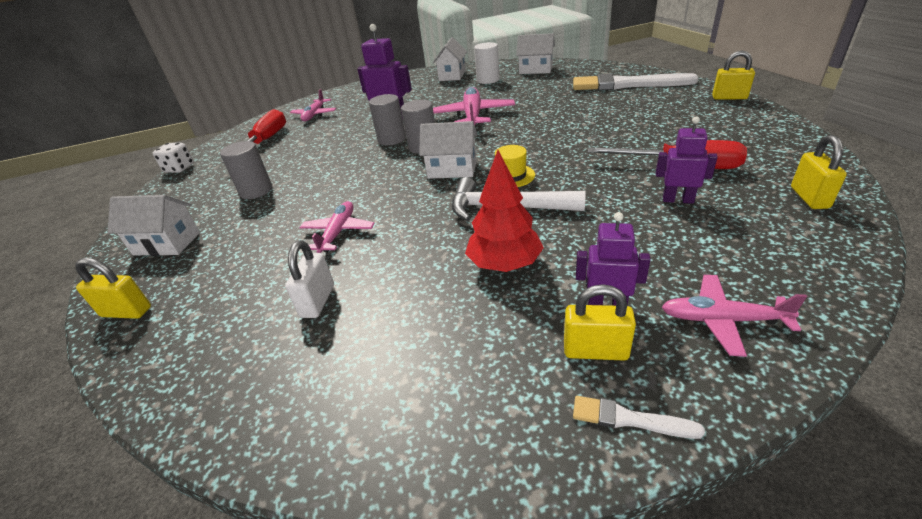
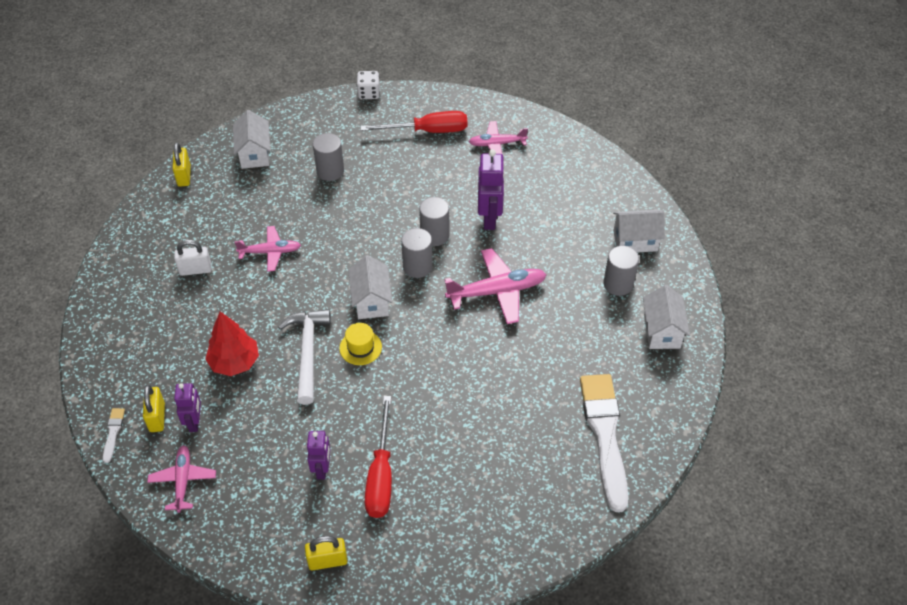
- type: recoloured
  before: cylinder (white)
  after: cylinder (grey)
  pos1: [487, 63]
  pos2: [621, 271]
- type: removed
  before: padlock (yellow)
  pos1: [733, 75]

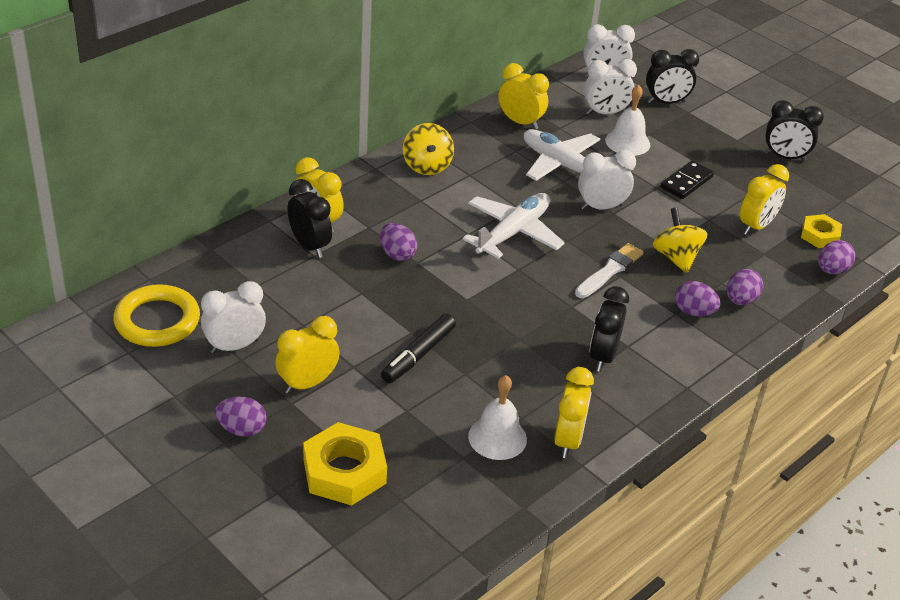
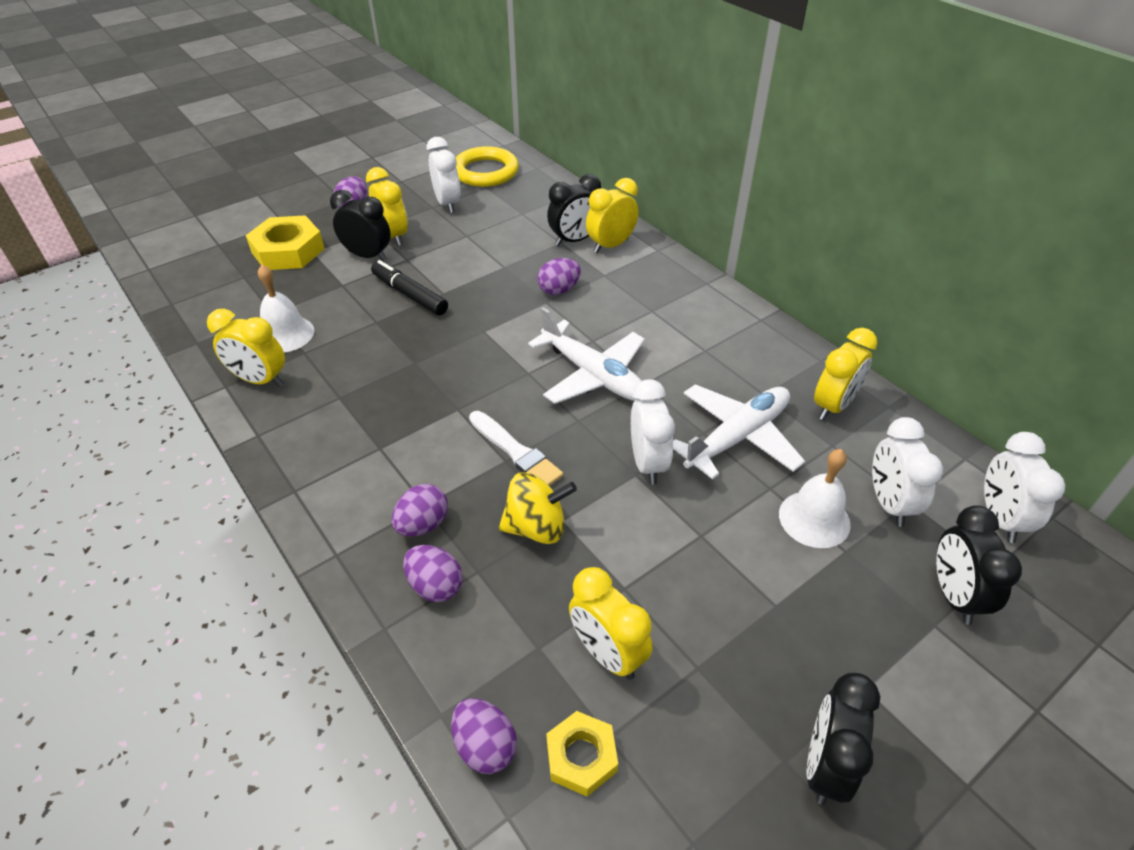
- type: removed
  before: spinning top (yellow)
  pos1: [428, 149]
- type: removed
  before: domino (black)
  pos1: [687, 179]
- type: moved
  before: clock (black)
  pos1: [609, 329]
  pos2: [360, 225]

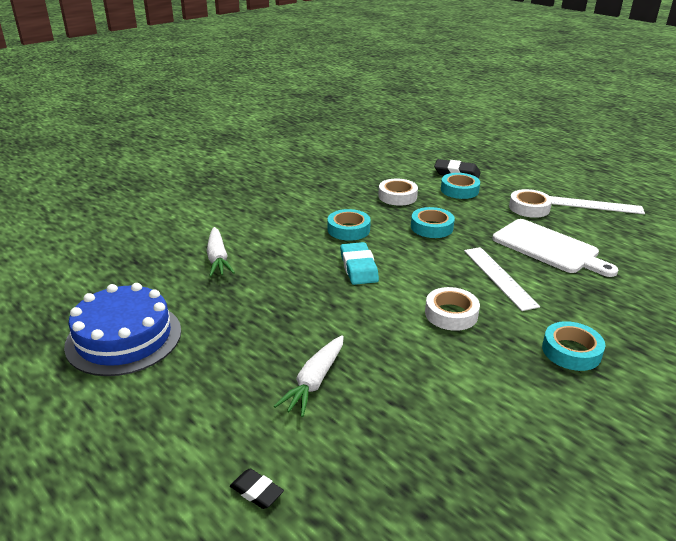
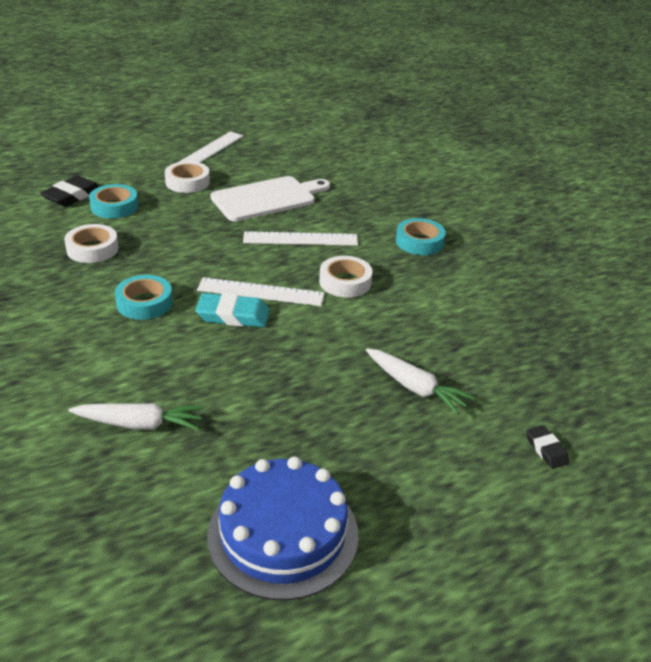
- type: removed
  before: tape (turquoise)
  pos1: [433, 222]
- type: turned
  before: eraser (black)
  pos1: [257, 488]
  pos2: [548, 447]
  turn: -75
- type: added
  after: ruler (white)
  pos2: [261, 291]

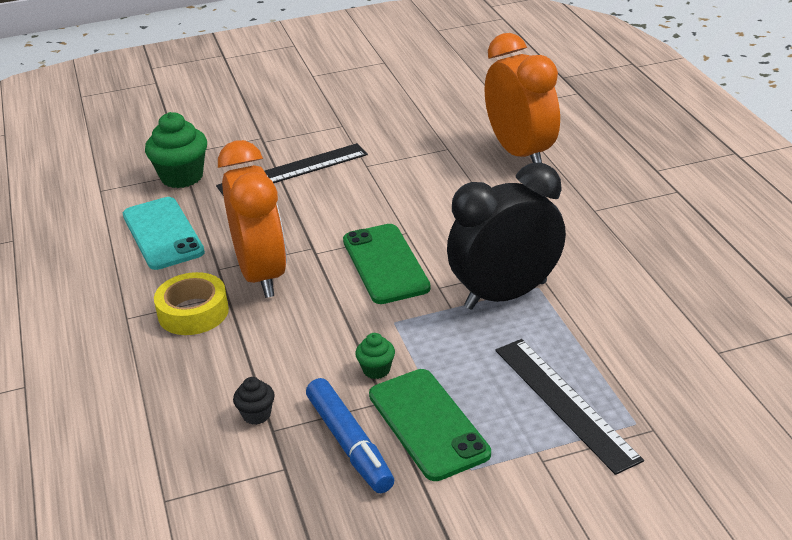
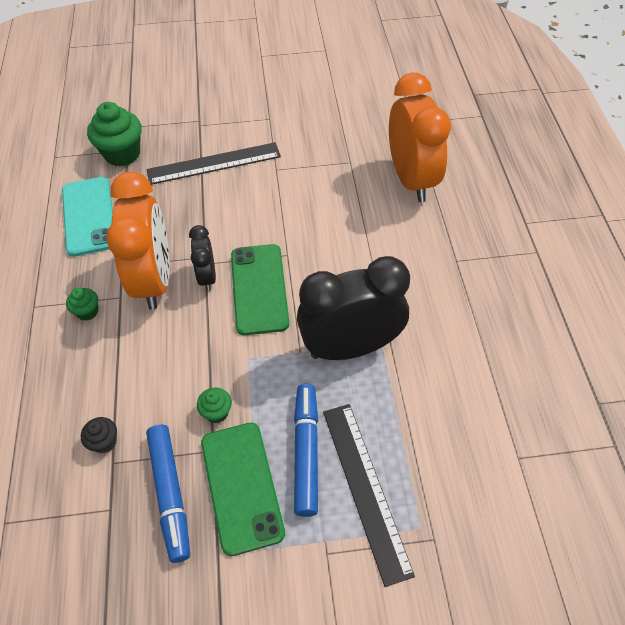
- type: replaced
  before: tape (yellow)
  after: cupcake (green)
  pos1: [191, 303]
  pos2: [82, 304]
- type: added
  after: clock (black)
  pos2: [202, 258]
- type: added
  after: marker (blue)
  pos2: [306, 450]

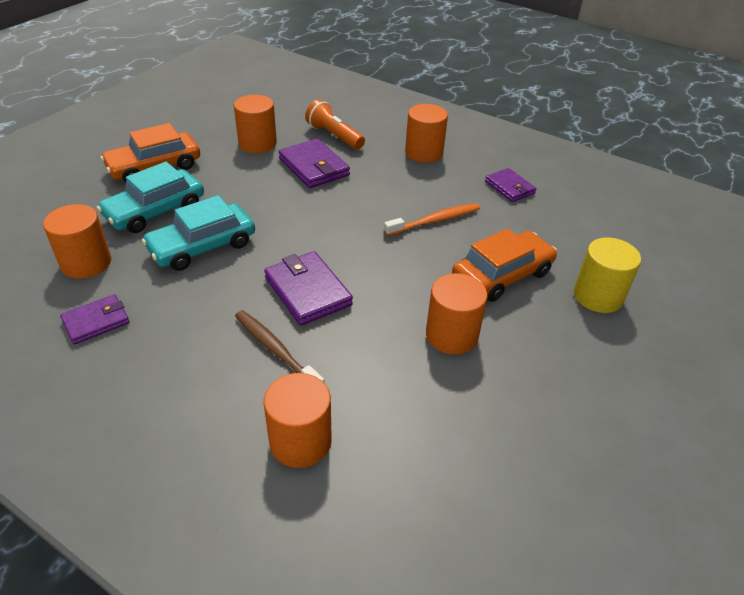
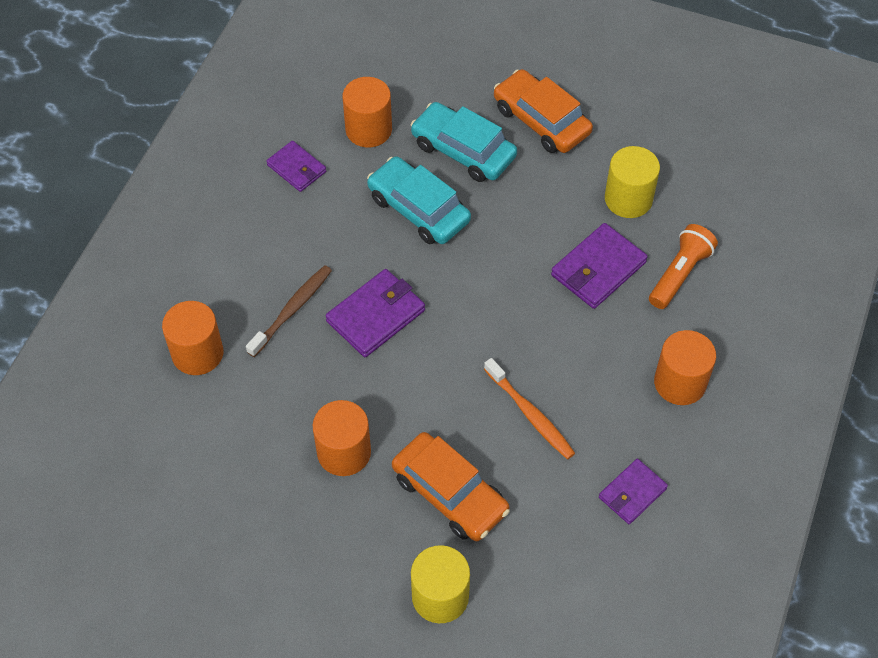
- type: recoloured
  before: cylinder (orange)
  after: cylinder (yellow)
  pos1: [255, 124]
  pos2: [632, 182]

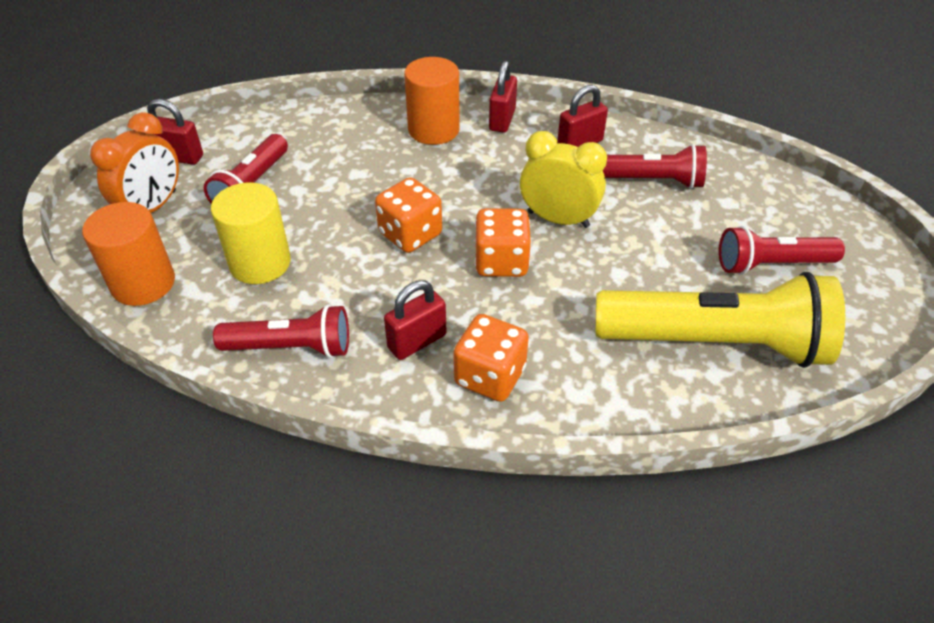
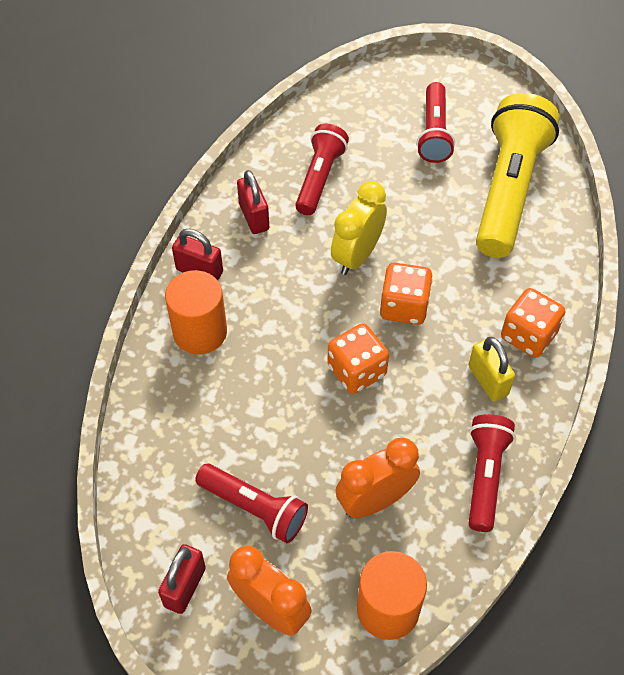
- type: replaced
  before: cylinder (yellow)
  after: clock (orange)
  pos1: [251, 233]
  pos2: [377, 478]
- type: recoloured
  before: padlock (red)
  after: padlock (yellow)
  pos1: [415, 320]
  pos2: [492, 369]

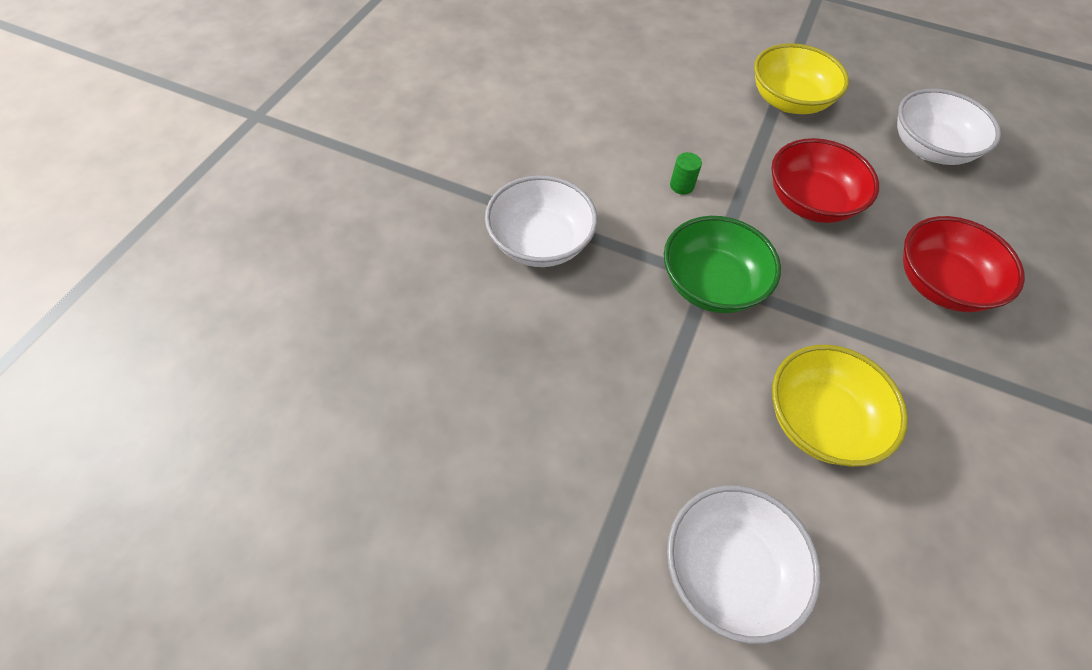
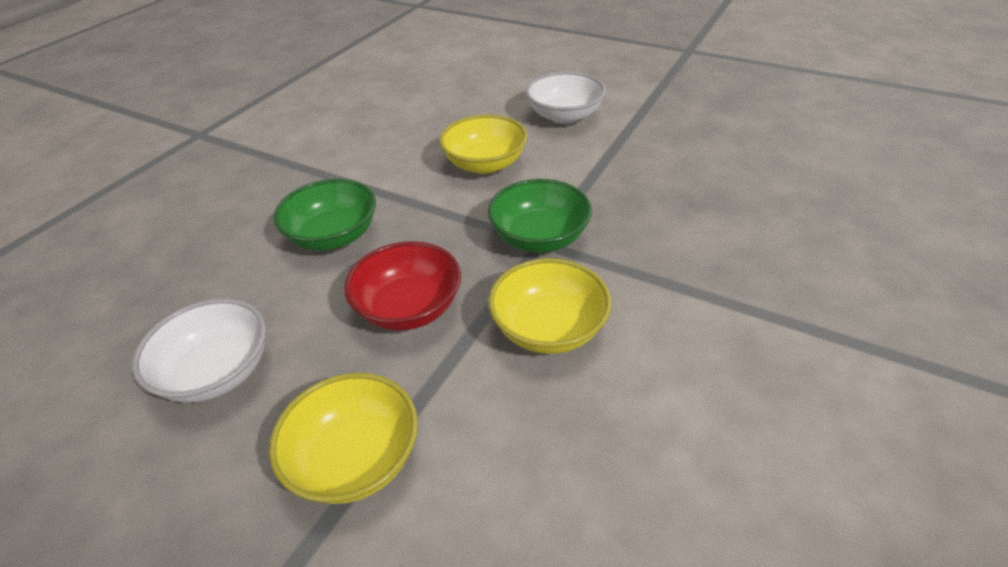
- type: replaced
  before: cylinder (green)
  after: bowl (yellow)
  pos1: [686, 173]
  pos2: [549, 306]
- type: removed
  before: bowl (white)
  pos1: [541, 221]
- type: recoloured
  before: bowl (red)
  after: bowl (green)
  pos1: [964, 264]
  pos2: [324, 215]

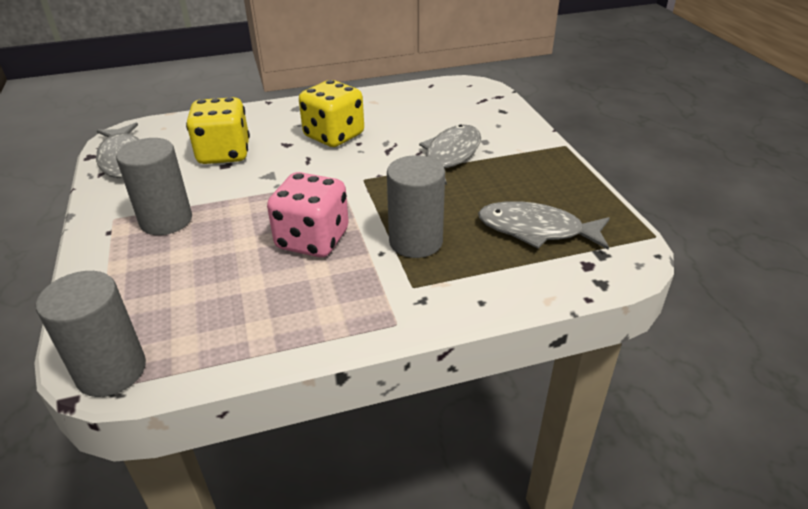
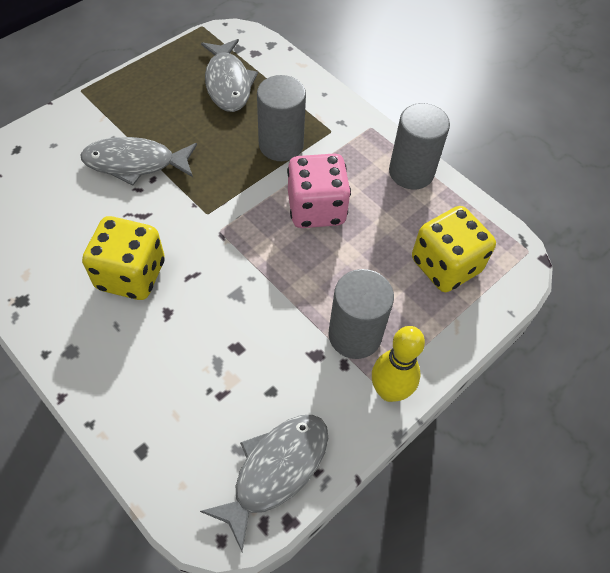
- type: moved
  before: dice (yellow)
  pos1: [218, 130]
  pos2: [454, 249]
- type: moved
  before: cylinder (grey)
  pos1: [91, 334]
  pos2: [419, 146]
- type: added
  after: bowling pin (yellow)
  pos2: [398, 364]

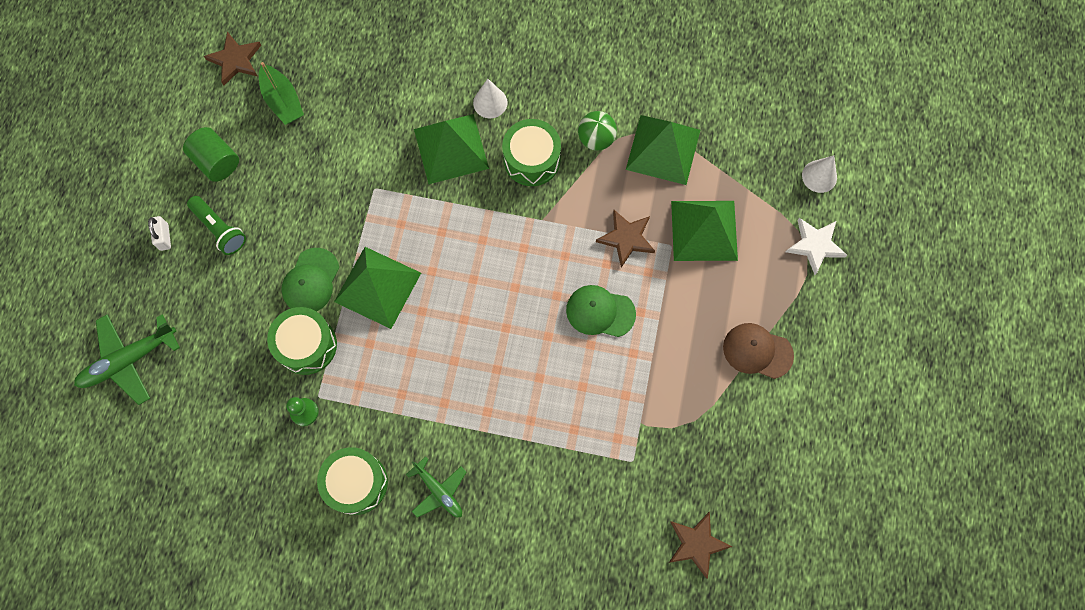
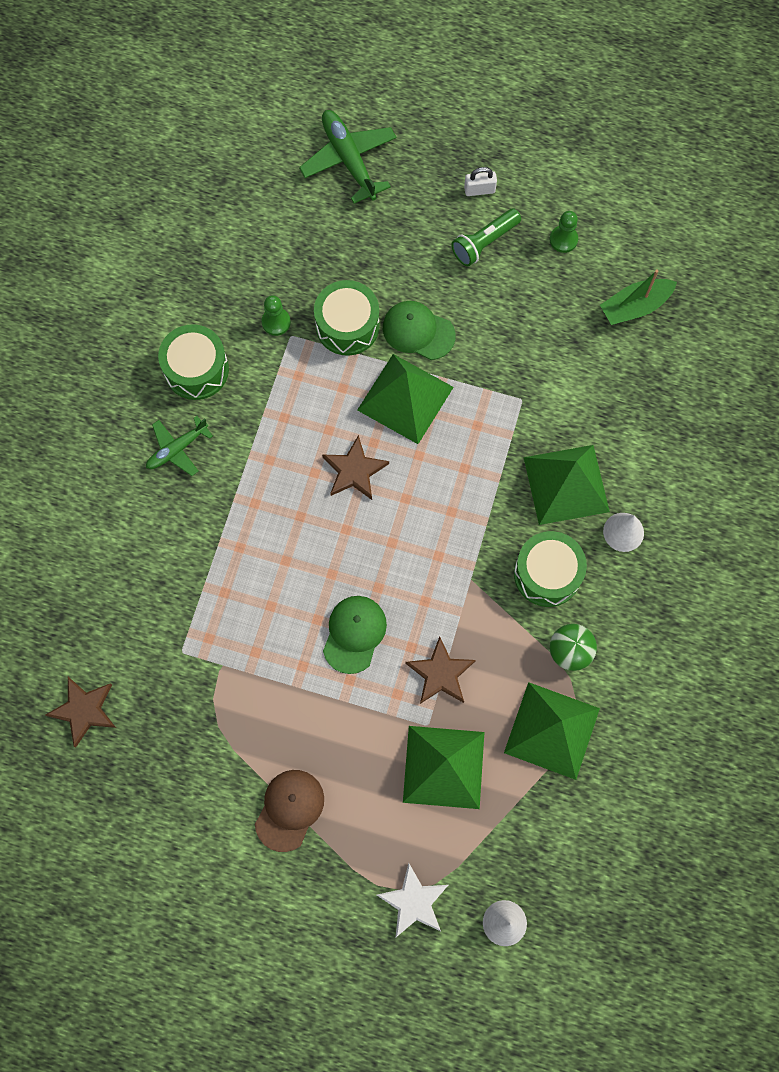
- type: moved
  before: star (brown)
  pos1: [232, 59]
  pos2: [355, 467]
- type: replaced
  before: cylinder (green)
  after: pawn (green)
  pos1: [211, 154]
  pos2: [564, 232]

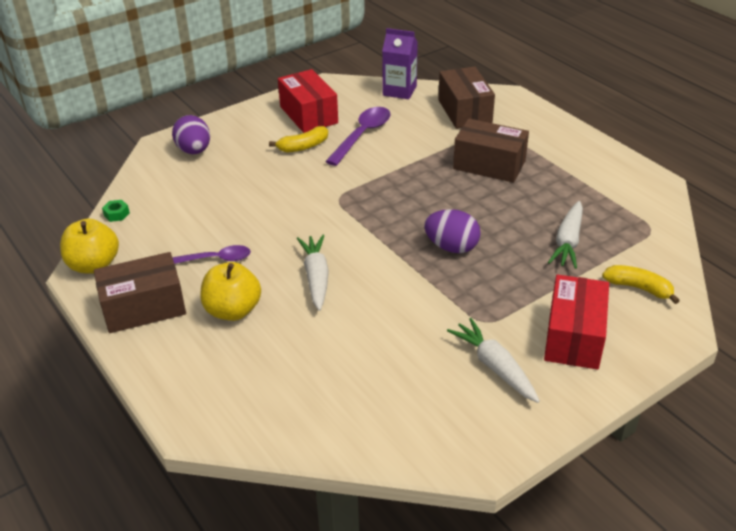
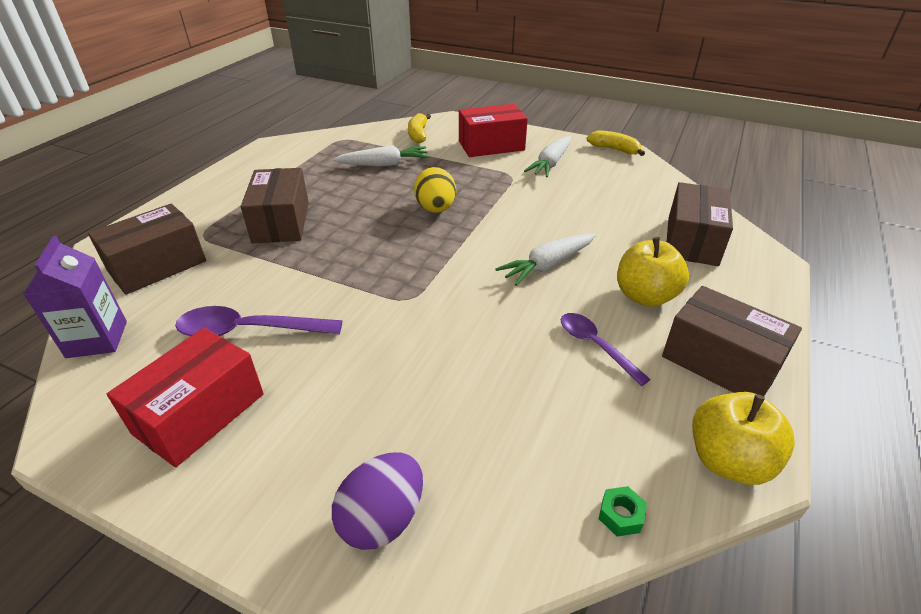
- type: moved
  before: banana (yellow)
  pos1: [298, 139]
  pos2: [616, 143]
- type: recoloured
  before: egg (purple)
  after: egg (yellow)
  pos1: [452, 231]
  pos2: [435, 190]
- type: added
  after: box (brown)
  pos2: [700, 224]

